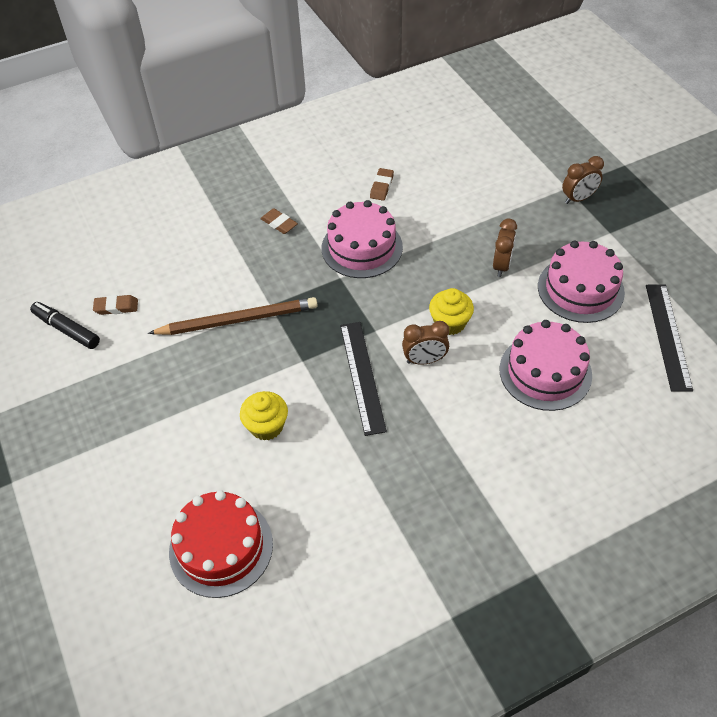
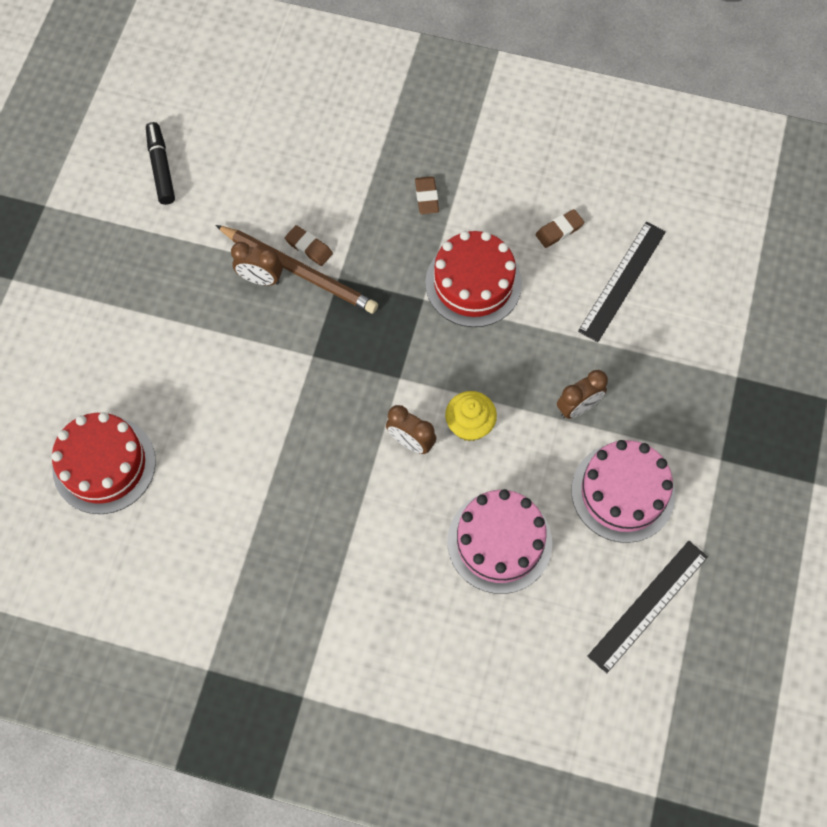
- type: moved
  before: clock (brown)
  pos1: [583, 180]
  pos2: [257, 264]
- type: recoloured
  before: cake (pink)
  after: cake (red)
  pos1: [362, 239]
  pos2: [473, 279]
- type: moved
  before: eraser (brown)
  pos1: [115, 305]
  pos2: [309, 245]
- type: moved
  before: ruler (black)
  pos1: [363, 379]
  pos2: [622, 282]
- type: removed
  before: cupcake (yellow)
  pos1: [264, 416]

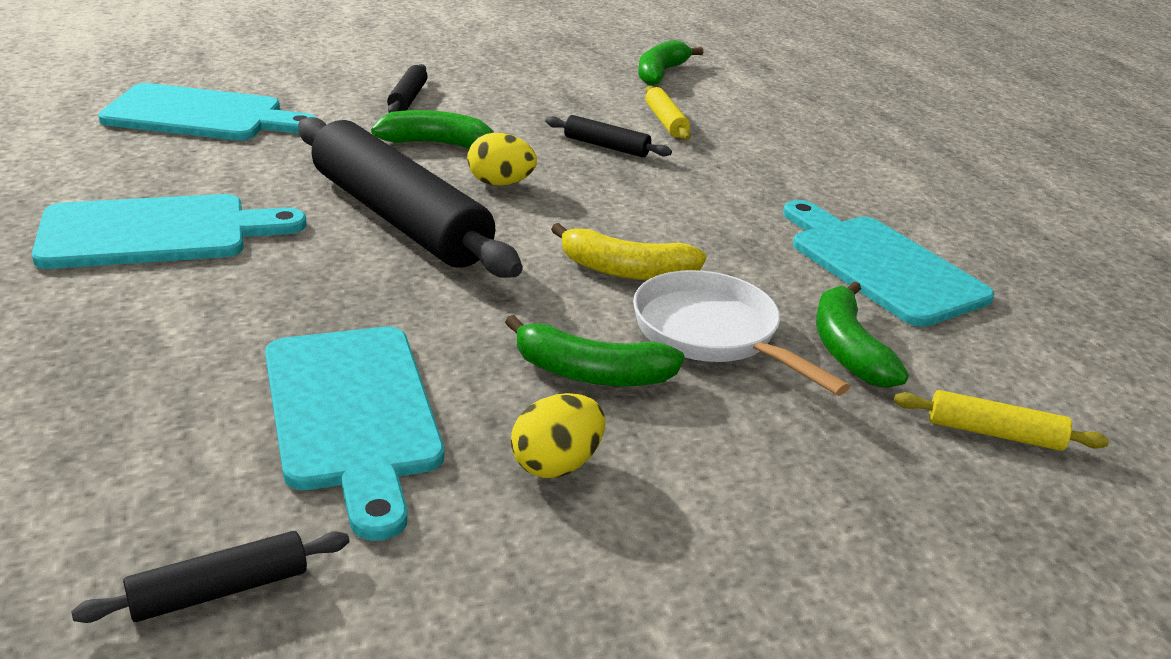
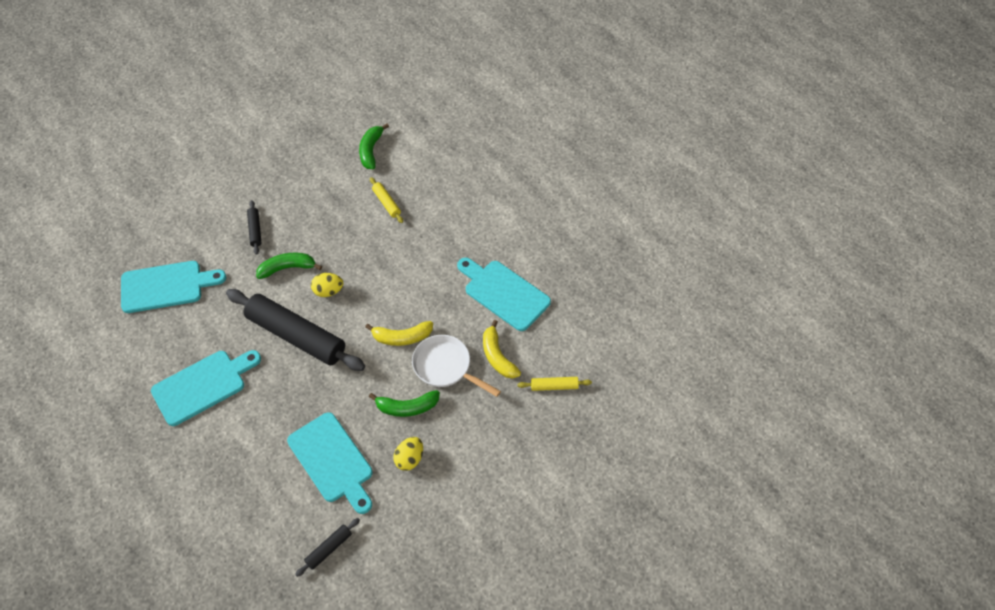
- type: removed
  before: rolling pin (black)
  pos1: [608, 136]
- type: recoloured
  before: banana (green)
  after: banana (yellow)
  pos1: [862, 334]
  pos2: [502, 349]

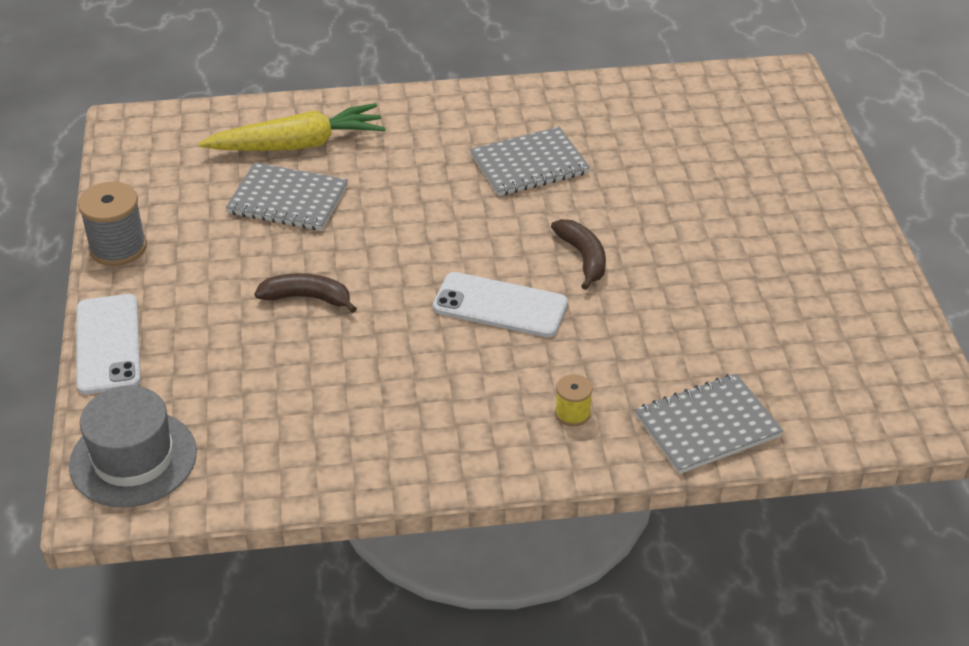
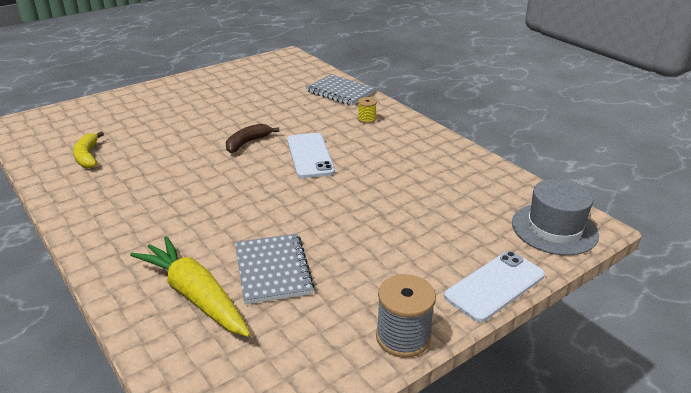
- type: removed
  before: notebook (grey)
  pos1: [530, 161]
- type: removed
  before: banana (brown)
  pos1: [305, 293]
- type: added
  after: banana (yellow)
  pos2: [88, 149]

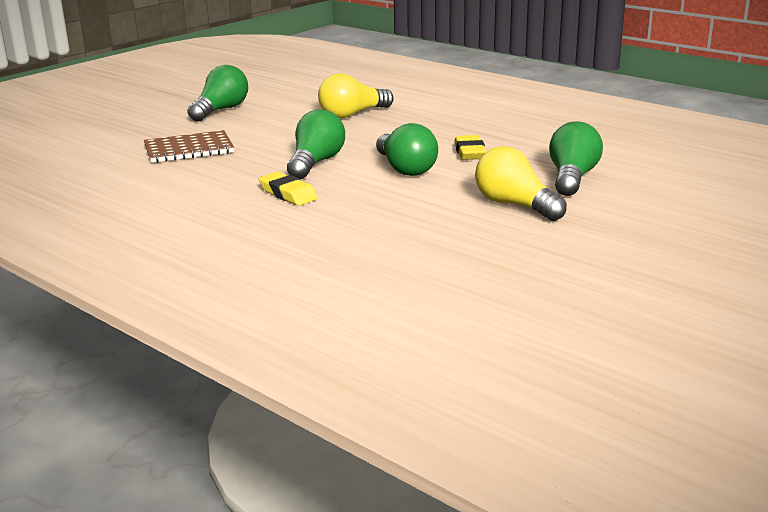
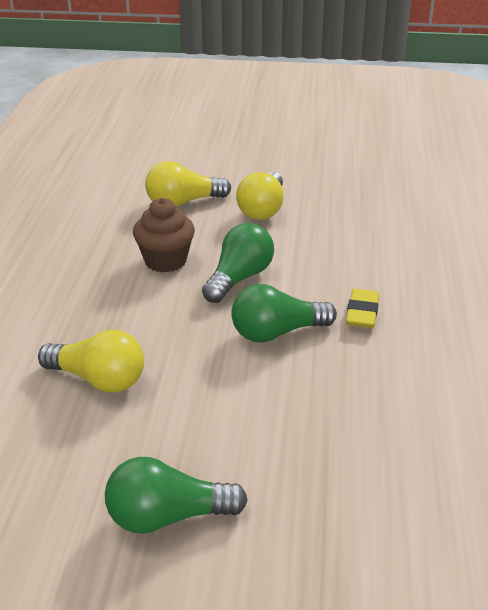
- type: recoloured
  before: light bulb (green)
  after: light bulb (yellow)
  pos1: [576, 158]
  pos2: [188, 184]
- type: removed
  before: notebook (brown)
  pos1: [189, 146]
- type: replaced
  before: eraser (yellow)
  after: cupcake (brown)
  pos1: [470, 147]
  pos2: [164, 235]

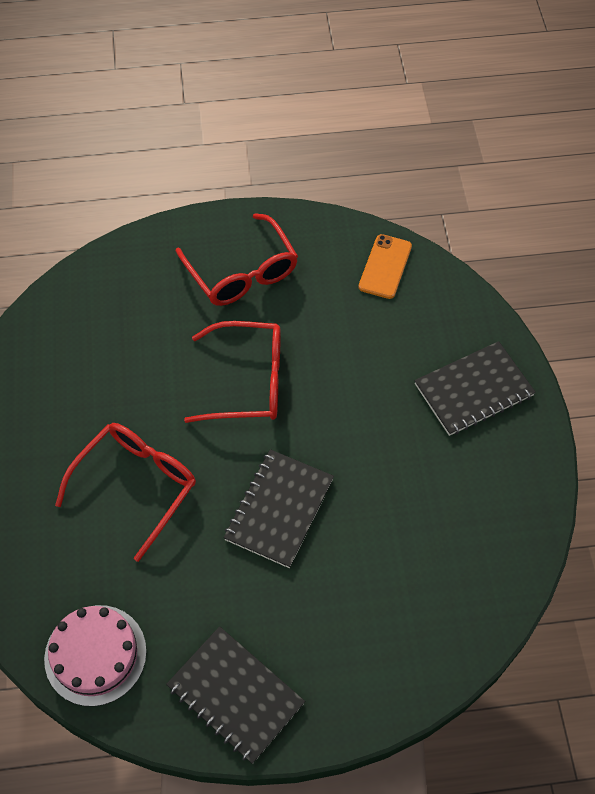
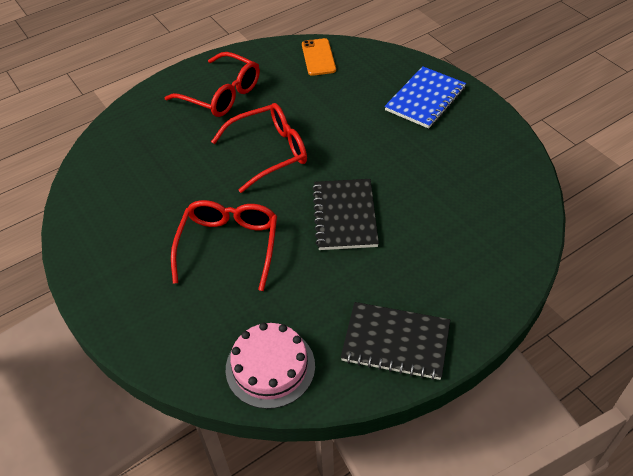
- type: recoloured
  before: notebook (black)
  after: notebook (blue)
  pos1: [475, 388]
  pos2: [425, 97]

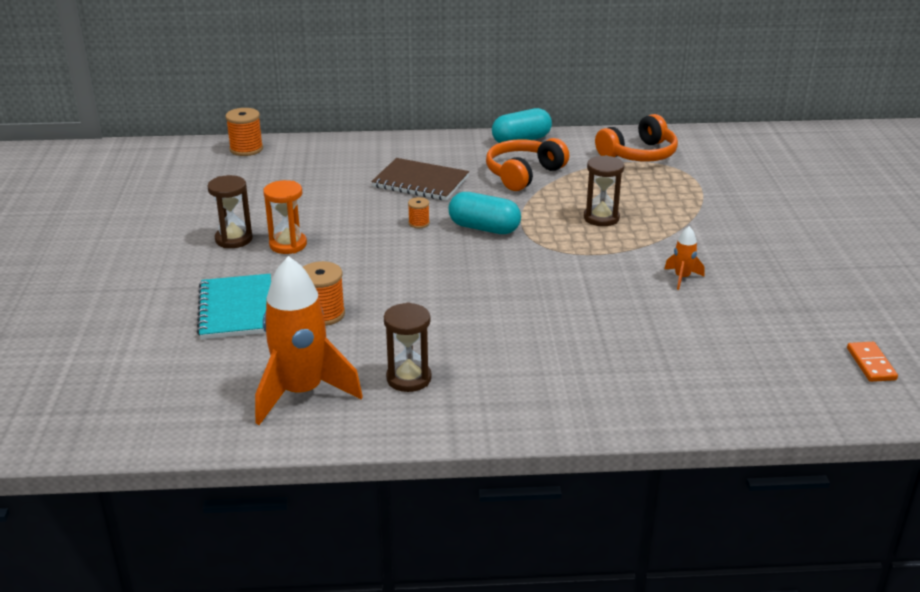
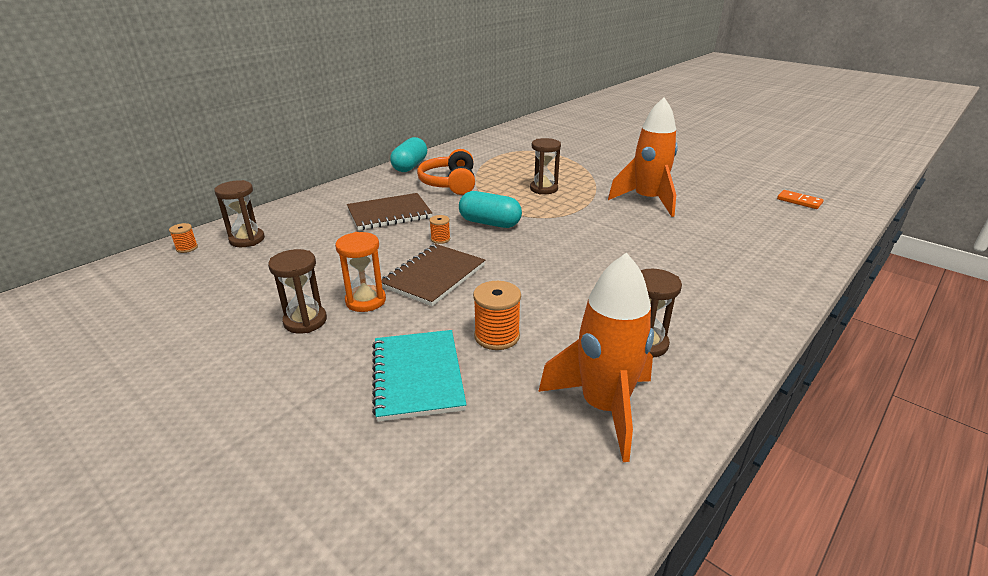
- type: resized
  before: spool (orange)
  pos1: [244, 132]
  pos2: [183, 238]
  scale: 0.56
- type: removed
  before: headphones (orange)
  pos1: [636, 138]
- type: turned
  before: capsule (turquoise)
  pos1: [484, 213]
  pos2: [490, 209]
  turn: 45
- type: resized
  before: rocket (orange)
  pos1: [684, 258]
  pos2: [643, 157]
  scale: 2.28
- type: turned
  before: notebook (turquoise)
  pos1: [234, 306]
  pos2: [419, 376]
  turn: 45
- type: added
  after: hourglass (brown)
  pos2: [239, 213]
- type: added
  after: notebook (brown)
  pos2: [433, 275]

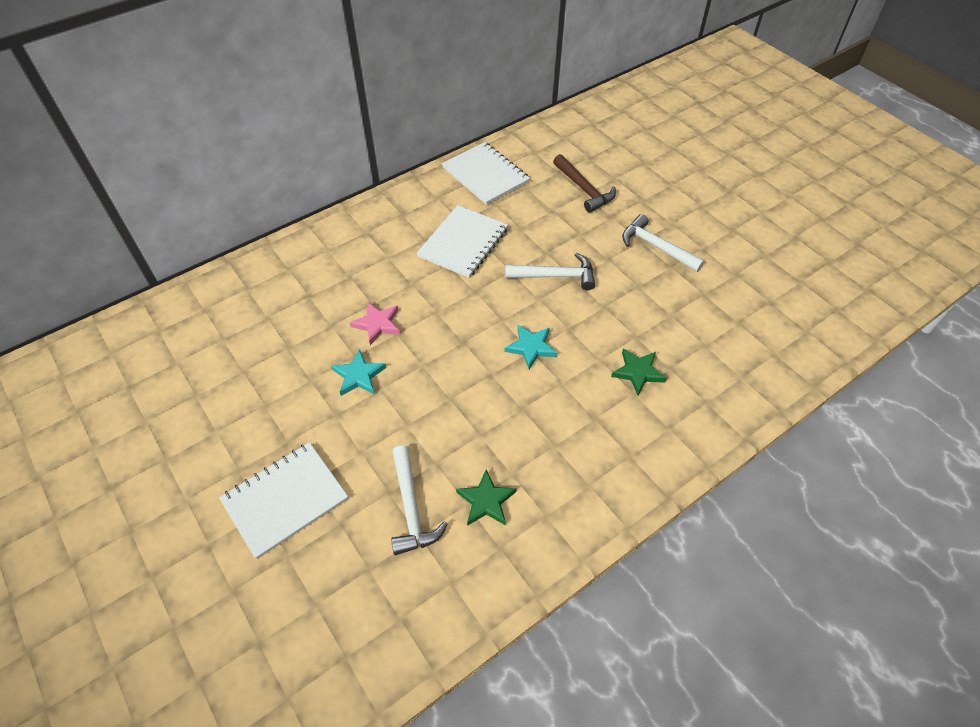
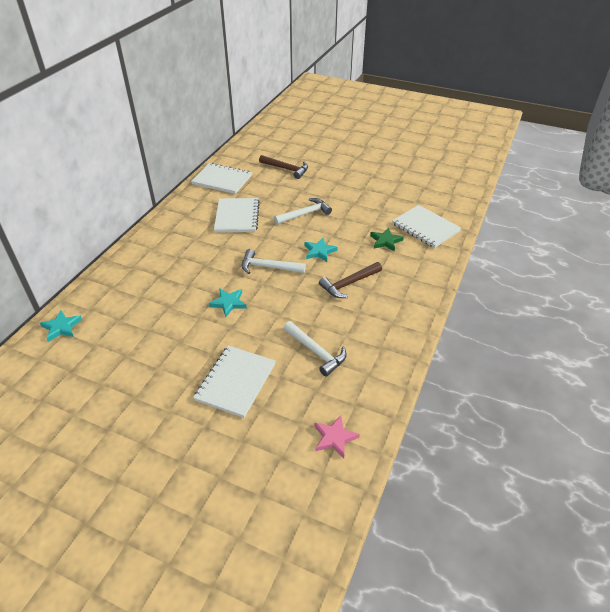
- type: moved
  before: hammer (white)
  pos1: [663, 243]
  pos2: [274, 261]
- type: moved
  before: star (pink)
  pos1: [375, 323]
  pos2: [337, 436]
- type: removed
  before: star (green)
  pos1: [486, 497]
- type: added
  after: notebook (white)
  pos2: [426, 226]
- type: added
  after: hammer (brown)
  pos2: [350, 280]
- type: added
  after: star (turquoise)
  pos2: [61, 326]

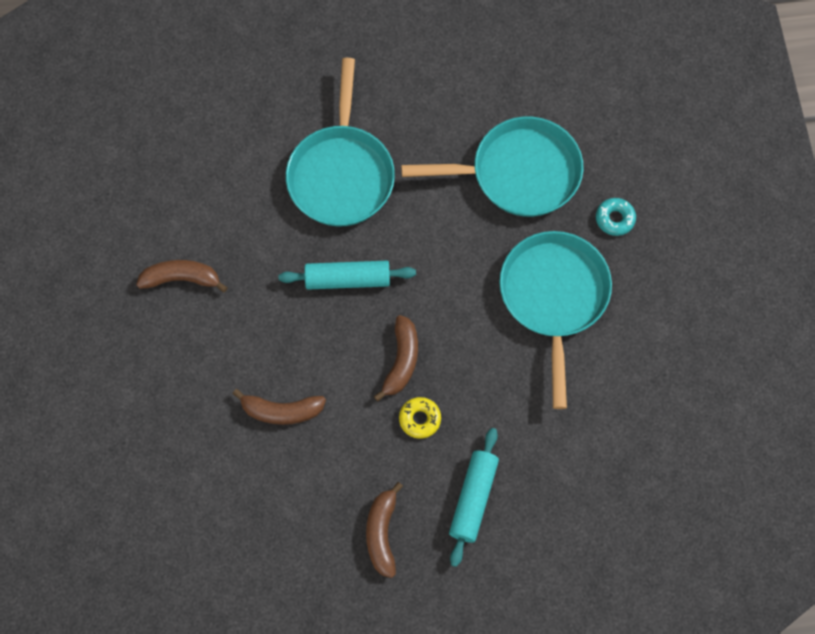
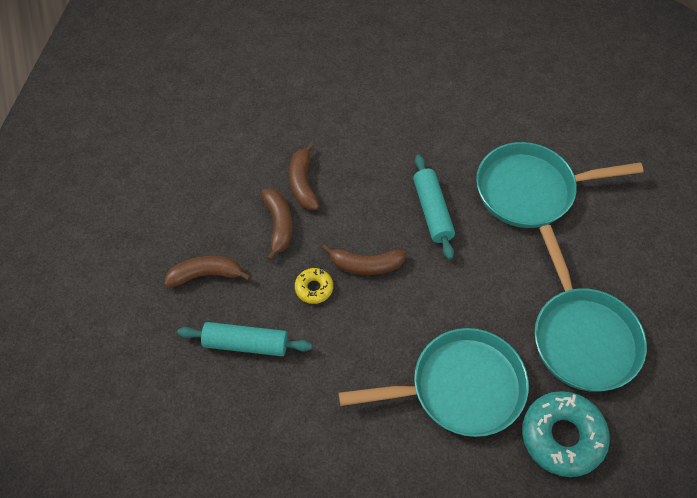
- type: resized
  before: donut (turquoise)
  pos1: [616, 217]
  pos2: [566, 434]
  scale: 2.0
- type: moved
  before: banana (brown)
  pos1: [182, 276]
  pos2: [276, 225]

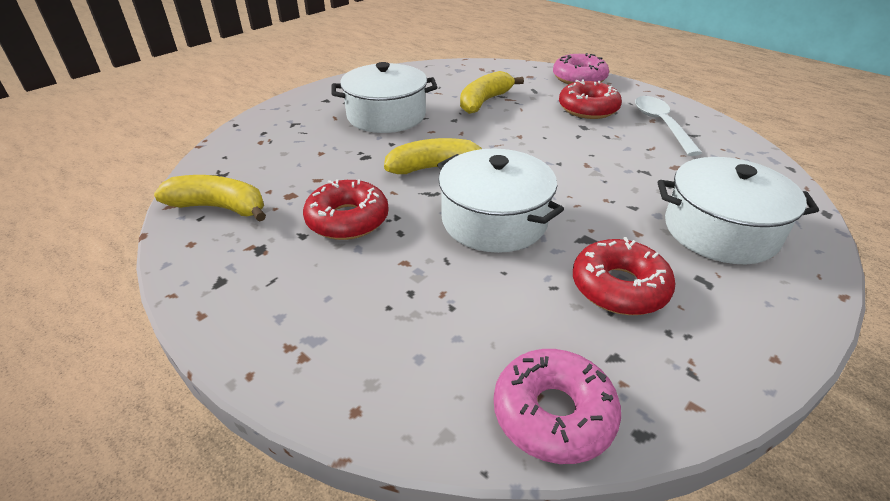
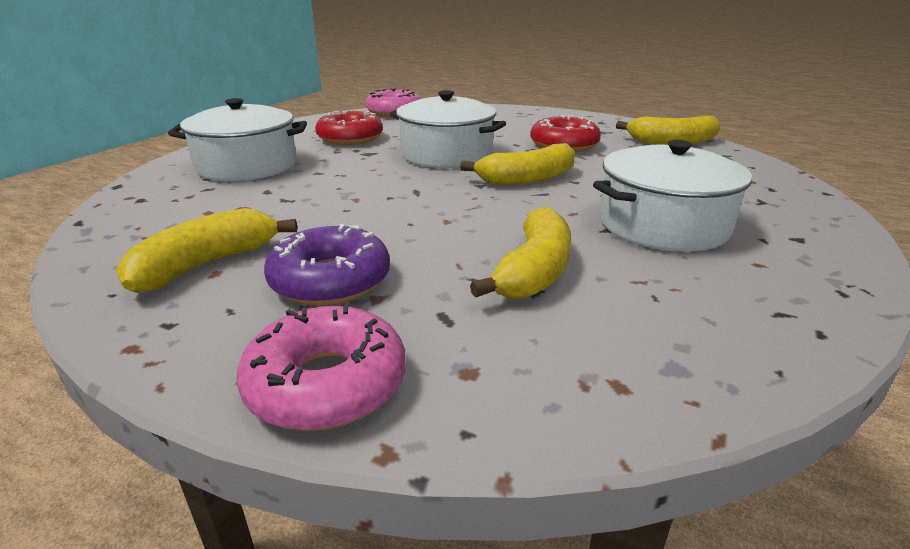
- type: recoloured
  before: donut (red)
  after: donut (purple)
  pos1: [590, 99]
  pos2: [327, 265]
- type: replaced
  before: spoon (white)
  after: banana (yellow)
  pos1: [668, 126]
  pos2: [206, 250]

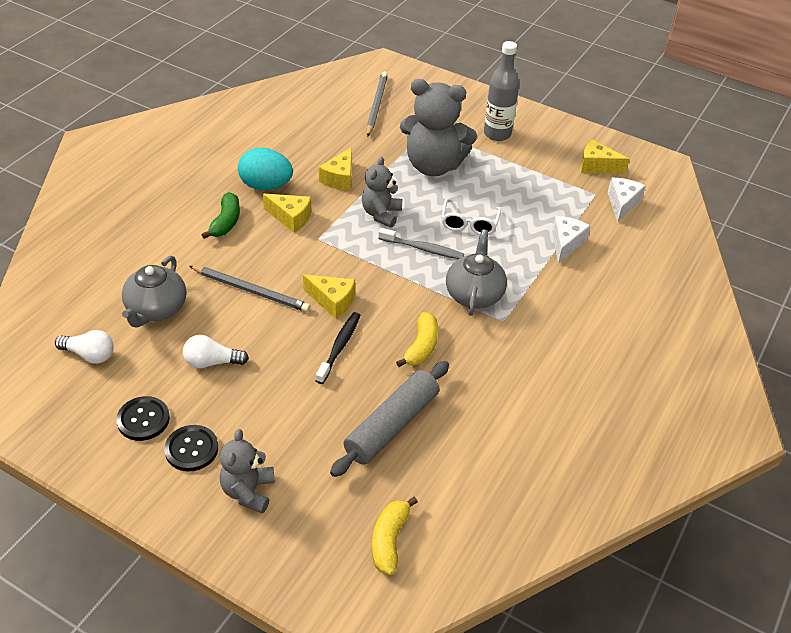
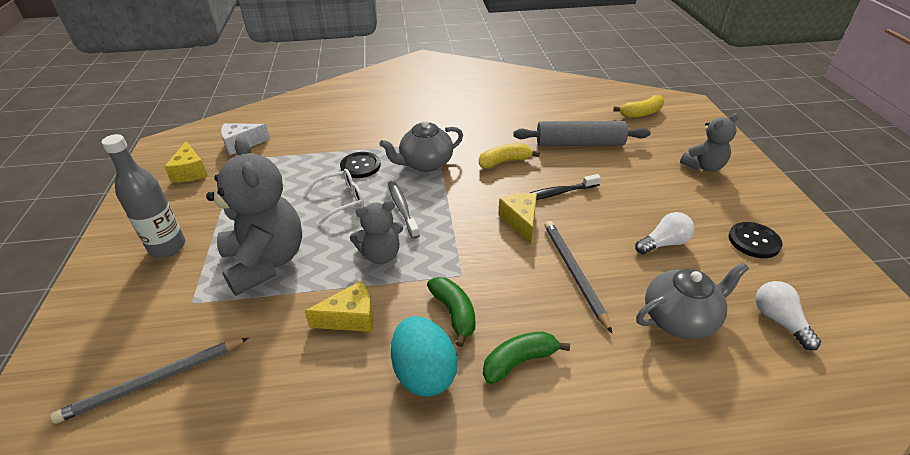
- type: replaced
  before: cheese (yellow)
  after: banana (green)
  pos1: [287, 213]
  pos2: [451, 312]
- type: removed
  before: cheese (white)
  pos1: [571, 240]
- type: turned
  before: light bulb (white)
  pos1: [216, 351]
  pos2: [664, 233]
  turn: -75
- type: moved
  before: button (black)
  pos1: [191, 448]
  pos2: [360, 165]

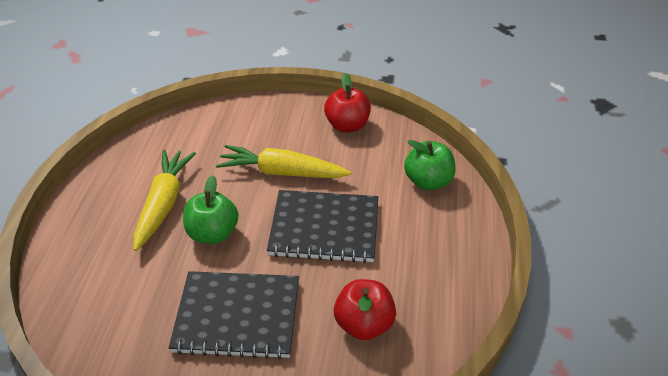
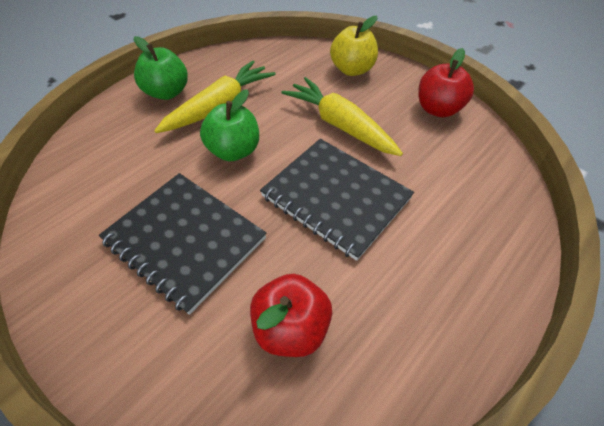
- type: moved
  before: apple (green)
  pos1: [429, 165]
  pos2: [160, 68]
- type: added
  after: apple (yellow)
  pos2: [354, 46]

